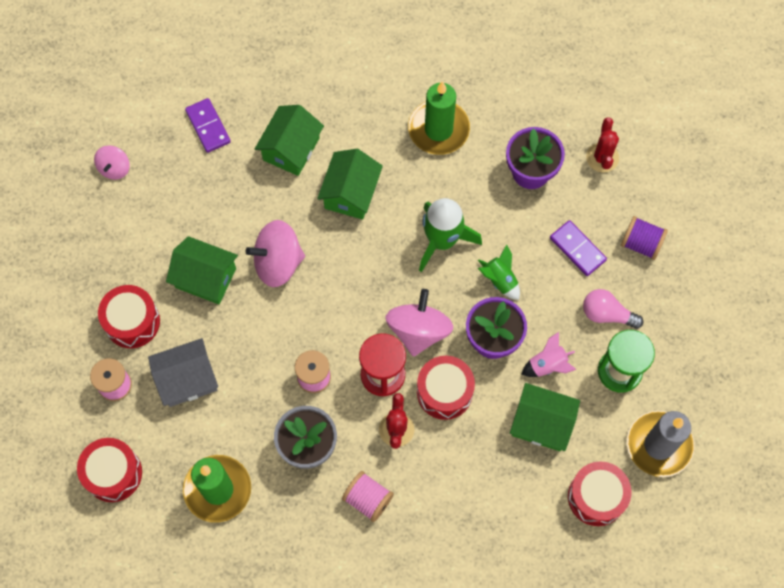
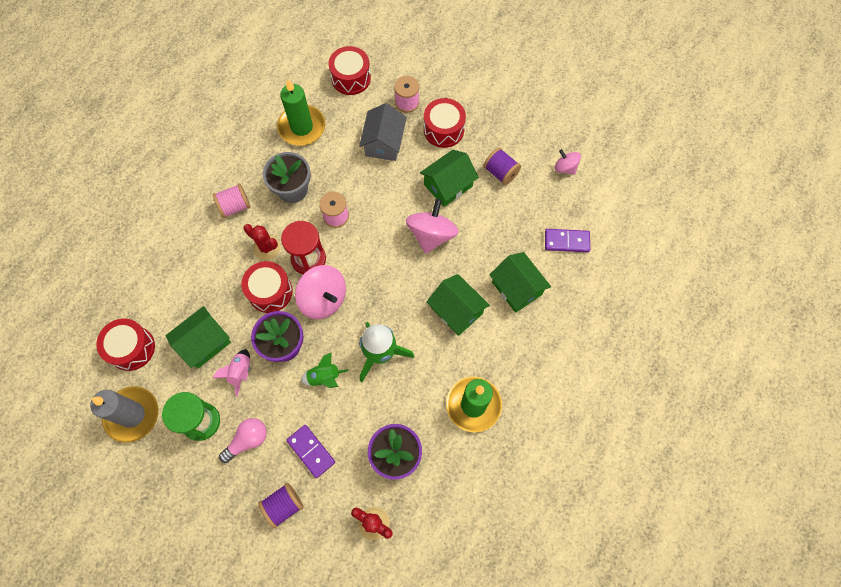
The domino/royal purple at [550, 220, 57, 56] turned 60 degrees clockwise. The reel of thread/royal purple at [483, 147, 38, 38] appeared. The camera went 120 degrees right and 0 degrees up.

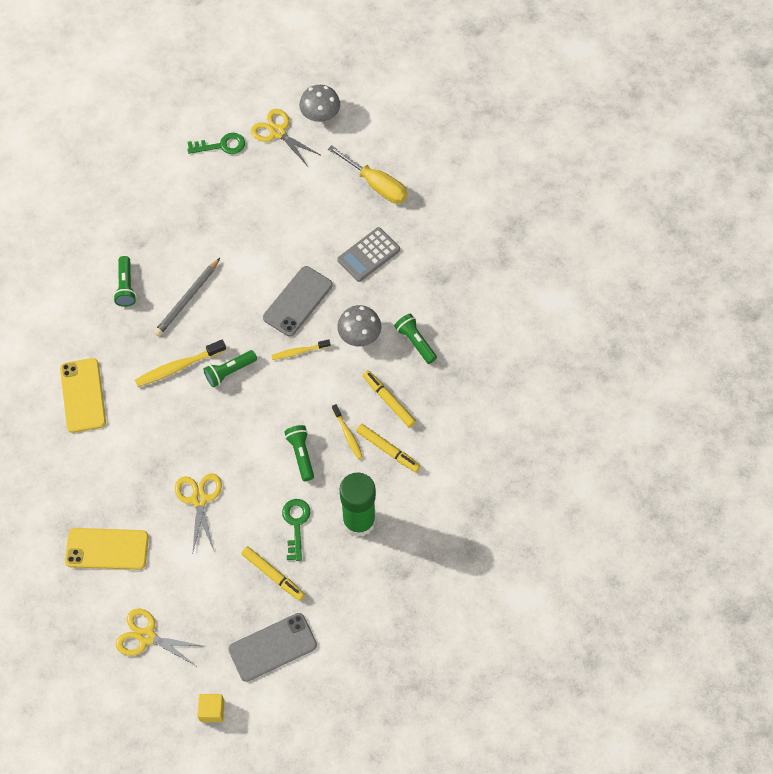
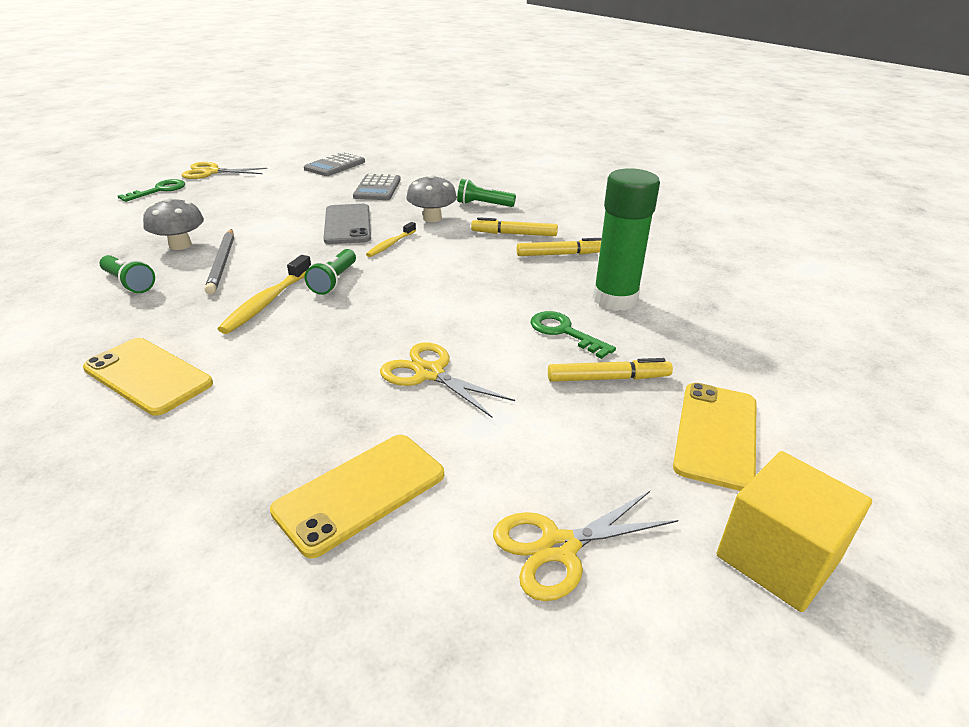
The mushroom/ash-grey moved from [299, 85, 41, 37] to [143, 197, 61, 53]. The flat screwdriver/bright yellow at [328, 145, 80, 59] was replaced by the adding machine/ash-grey at [304, 152, 61, 24]. The smartphone/ash-grey at [228, 613, 89, 69] became the smartphone/bright yellow at [673, 383, 84, 108]. The block/bright yellow at [197, 694, 27, 28] changed to 1.83 times the size. The flashlight/leaf-green at [285, 425, 29, 56] disappeared. The dental brush/bright yellow at [332, 404, 31, 55] disappeared. The camera went 45 degrees left and 30 degrees down.

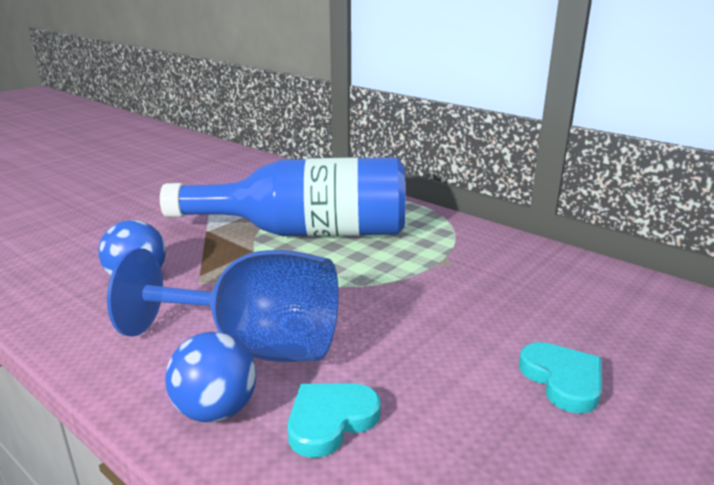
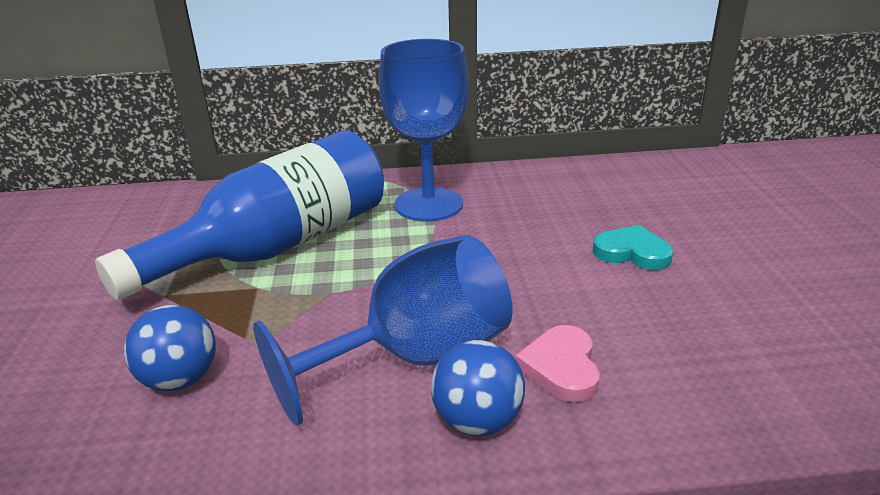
The chalice/blue at [379, 39, 90, 182] appeared. The heart/aqua at [288, 384, 93, 74] became the heart/rosy at [515, 325, 85, 77]. The camera went 45 degrees left and 5 degrees up.

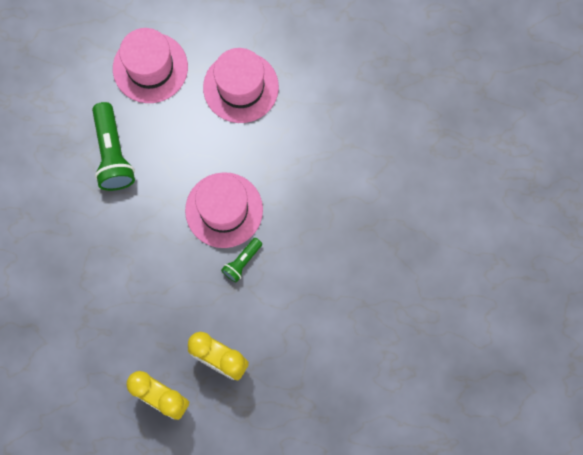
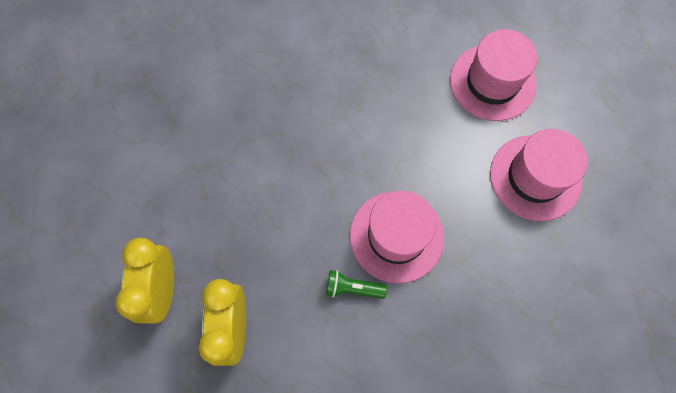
The flashlight/leaf-green at [92, 102, 43, 89] disappeared. The camera went 60 degrees right and 5 degrees down.

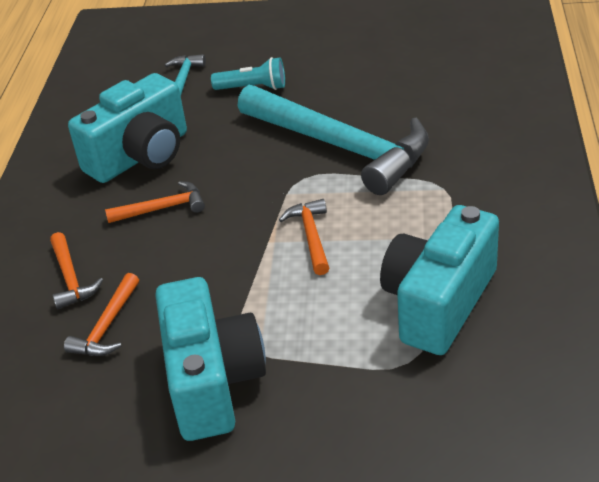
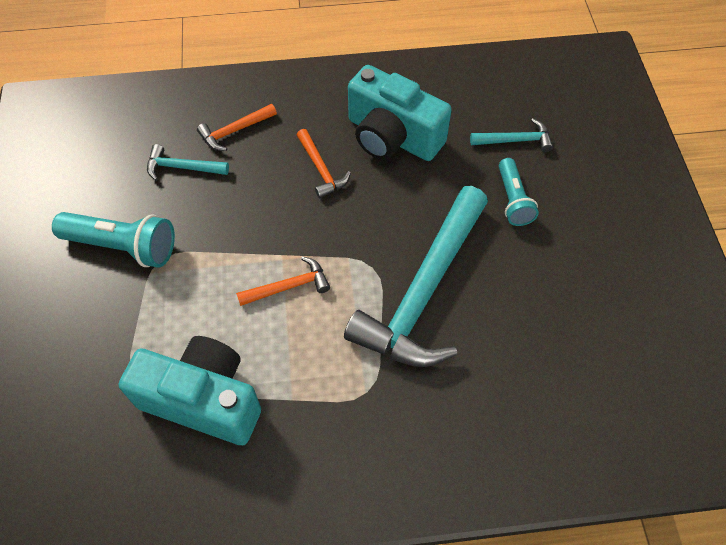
The photo camera/aqua at [155, 277, 111, 164] was replaced by the flashlight/aqua at [52, 212, 123, 56]. The claw hammer/bright orange at [64, 273, 75, 83] became the claw hammer/aqua at [147, 144, 82, 37]. The camera went 75 degrees right and 20 degrees up.

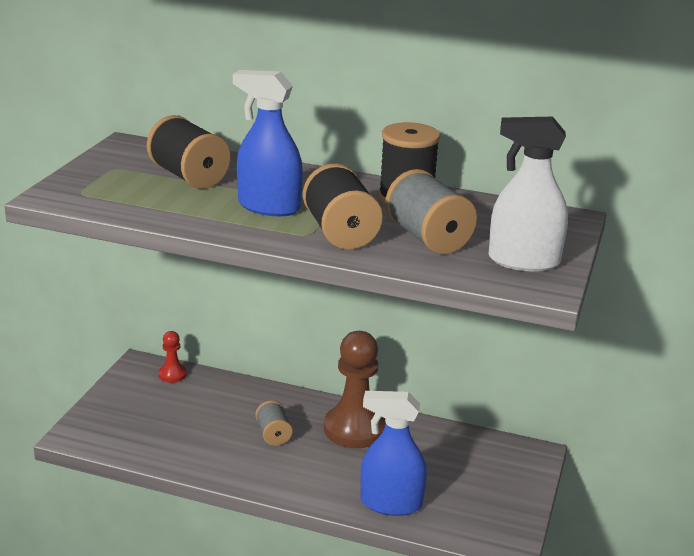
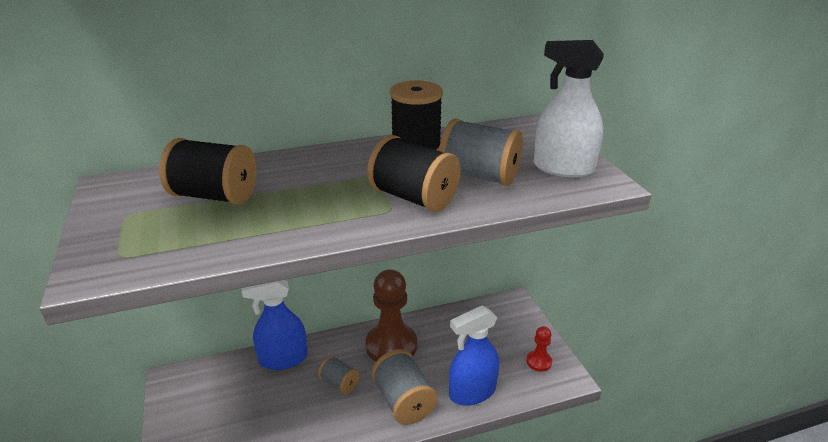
The spray bottle/blue moved from [233, 70, 70, 146] to [242, 280, 66, 90]. The reel of thread/ash-grey at [371, 349, 67, 76] appeared. The game pawn/crimson moved from [159, 331, 28, 52] to [526, 326, 26, 46]. The spray bottle/white at [489, 117, 79, 154] turned 45 degrees clockwise. The camera went 35 degrees left and 5 degrees up.

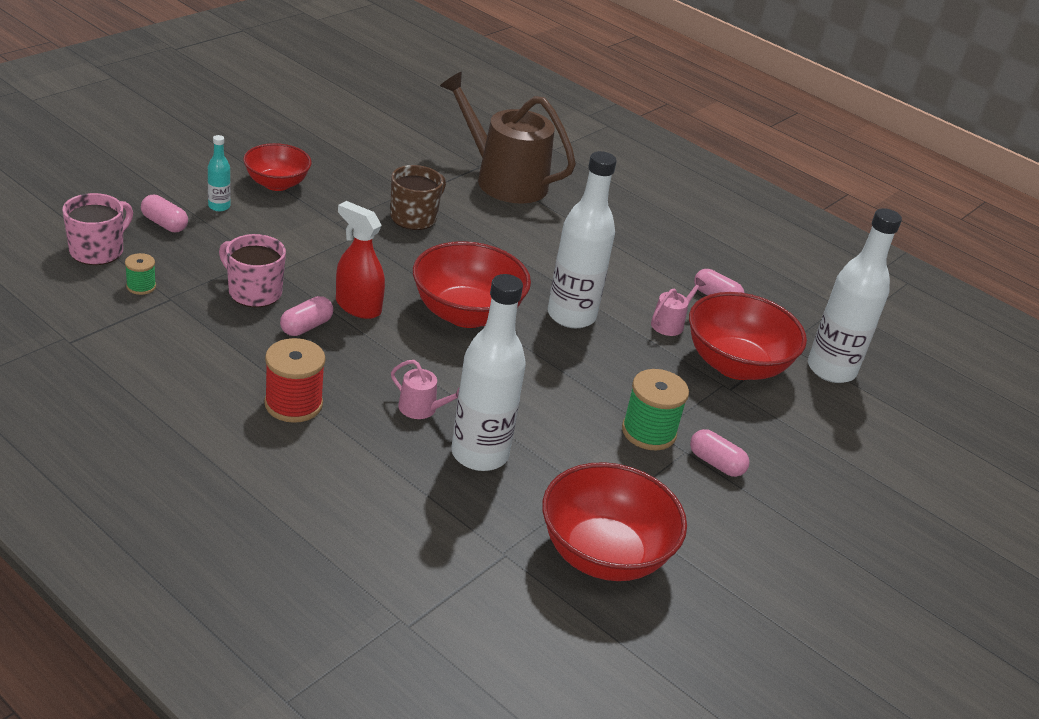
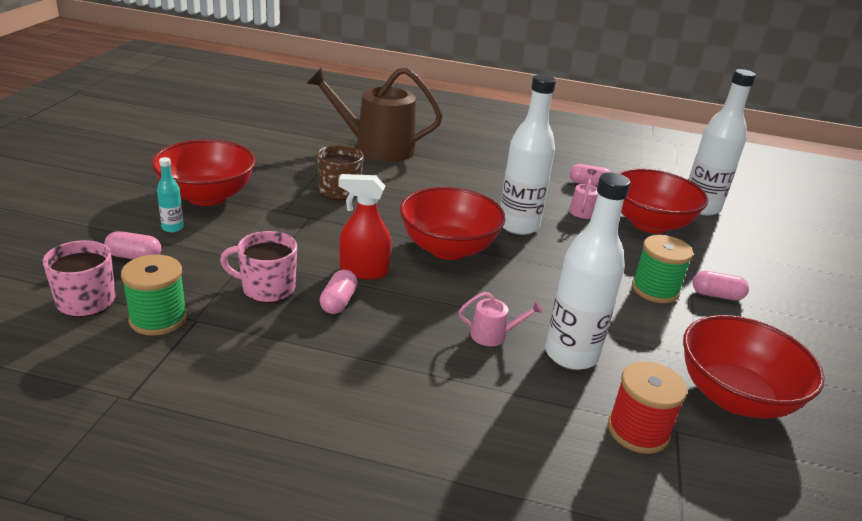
The reel of thread/leaf-green at [125, 253, 31, 42] changed to 1.84 times the size. The deep dish/crimson at [243, 143, 69, 48] changed to 1.58 times the size. The reel of thread/crimson moved from [264, 338, 62, 85] to [608, 361, 79, 93]. The camera went 25 degrees left and 5 degrees down.

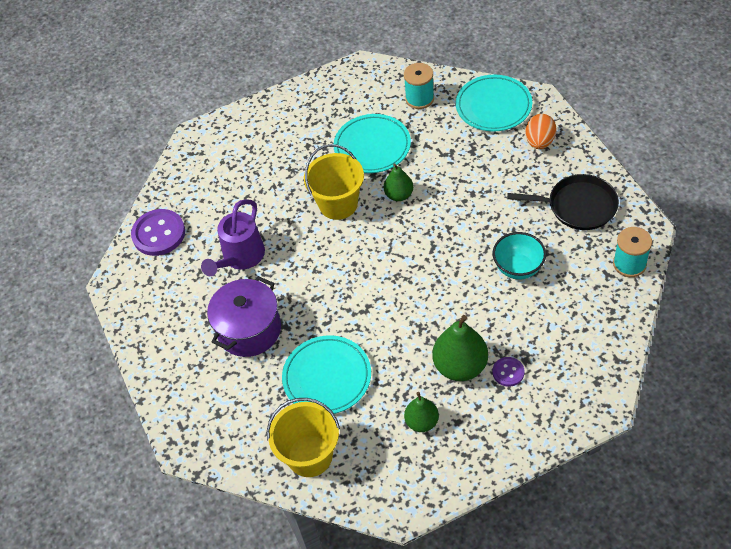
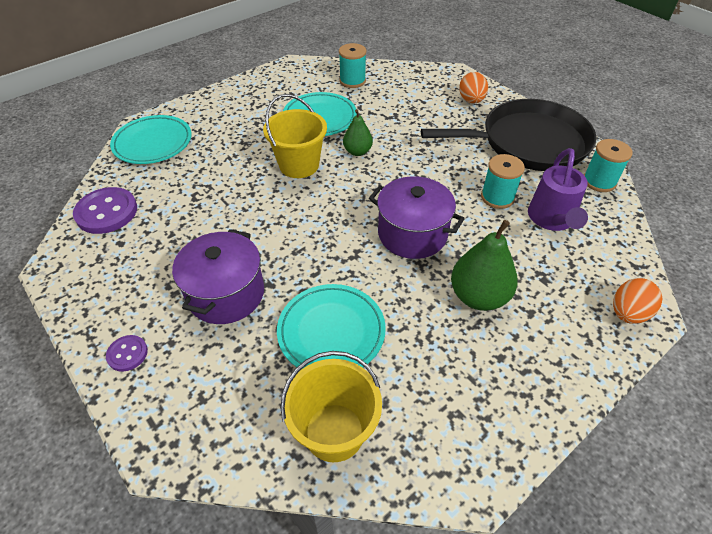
The sewing button/royal purple moved from [493, 357, 31, 30] to [106, 335, 42, 37]. The flat dish/aqua moved from [456, 75, 76, 56] to [110, 115, 82, 49]. The pot/royal purple at [369, 176, 96, 83] appeared. The pan/jet-black at [507, 174, 112, 56] changed to 1.65 times the size. The deep dish/aqua at [493, 232, 53, 47] was replaced by the reel of thread/aqua at [481, 154, 44, 55]. The watering can/royal purple moved from [201, 199, 64, 77] to [528, 148, 60, 83]. The egg/bright orange at [613, 278, 49, 46] appeared. The toy pear/leaf-green at [404, 392, 35, 40] disappeared. The camera went 20 degrees left and 5 degrees down.

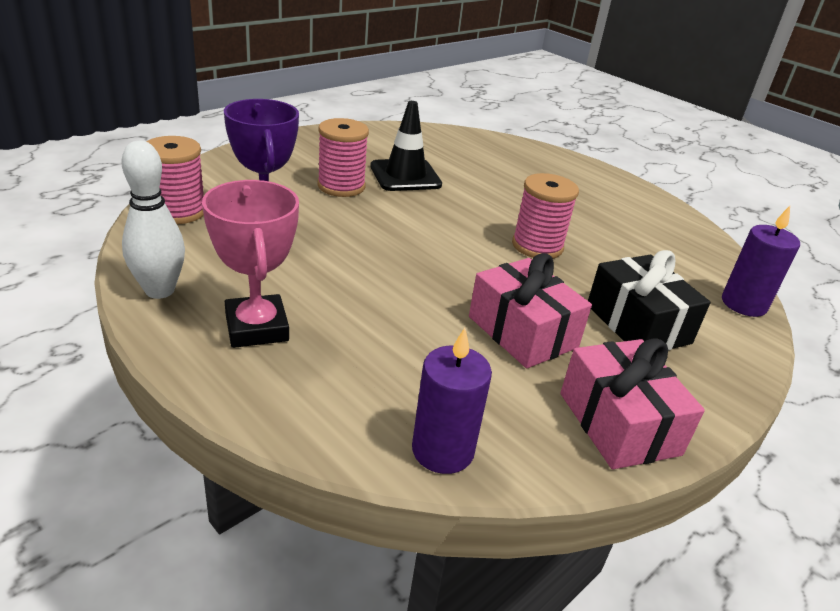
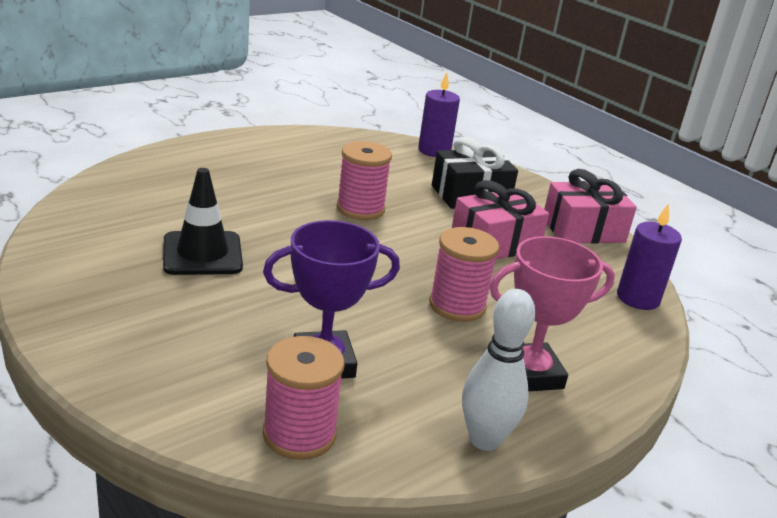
The reel of thread/rosy moved from [317, 118, 52, 79] to [429, 227, 70, 95]. The camera went 85 degrees left and 5 degrees down.

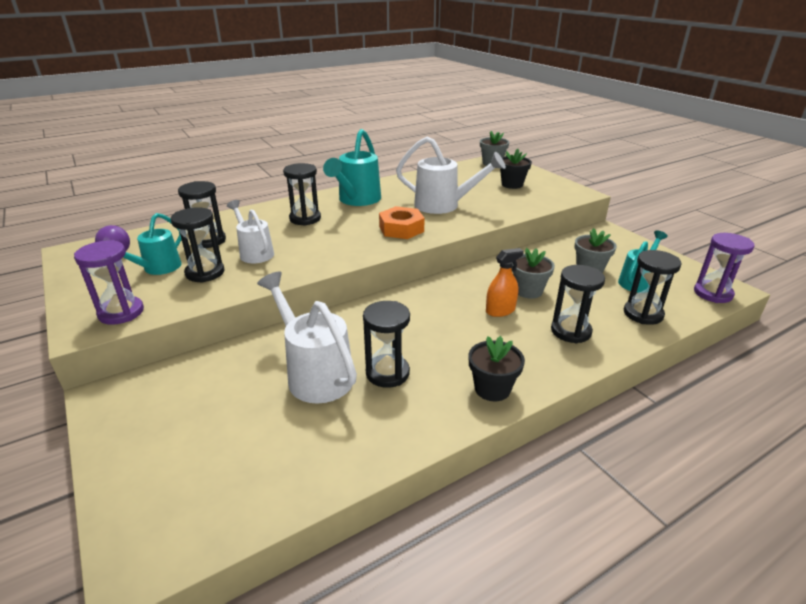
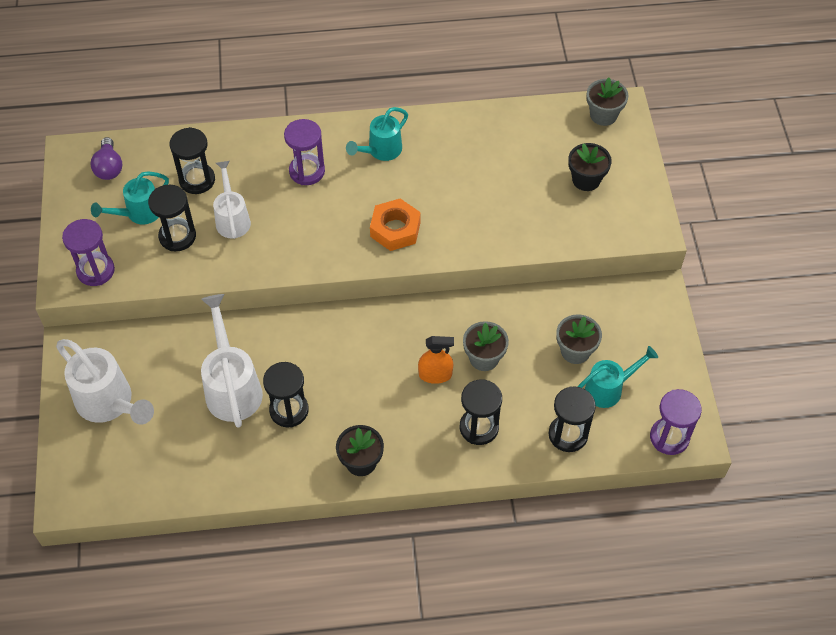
The watering can/white moved from [396, 137, 110, 77] to [56, 339, 98, 86]. The sand timer/jet-black at [283, 163, 38, 63] became the sand timer/royal purple at [284, 119, 41, 66]. The watering can/aqua at [323, 129, 58, 77] changed to 0.64 times the size. The camera went 25 degrees right and 25 degrees up.

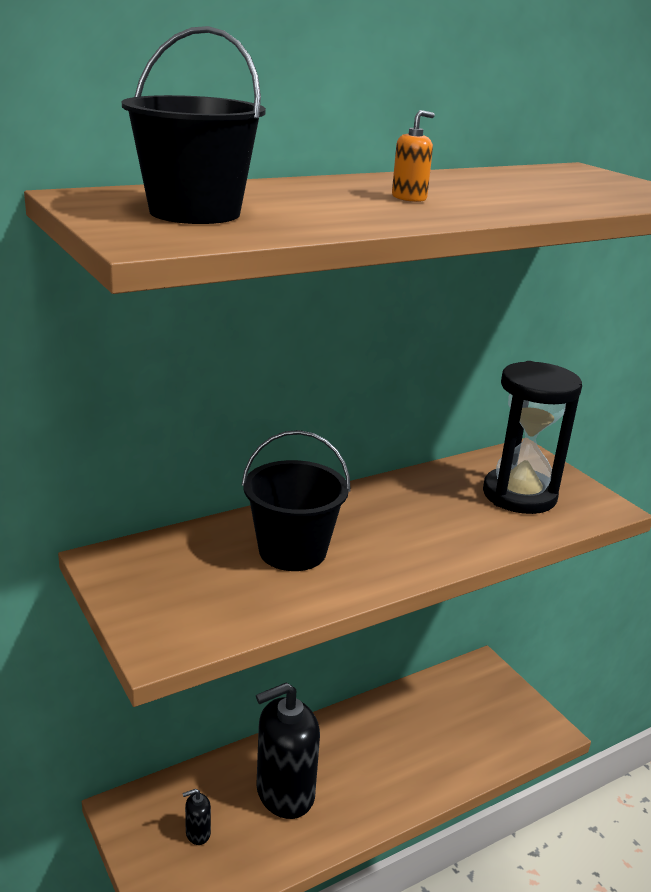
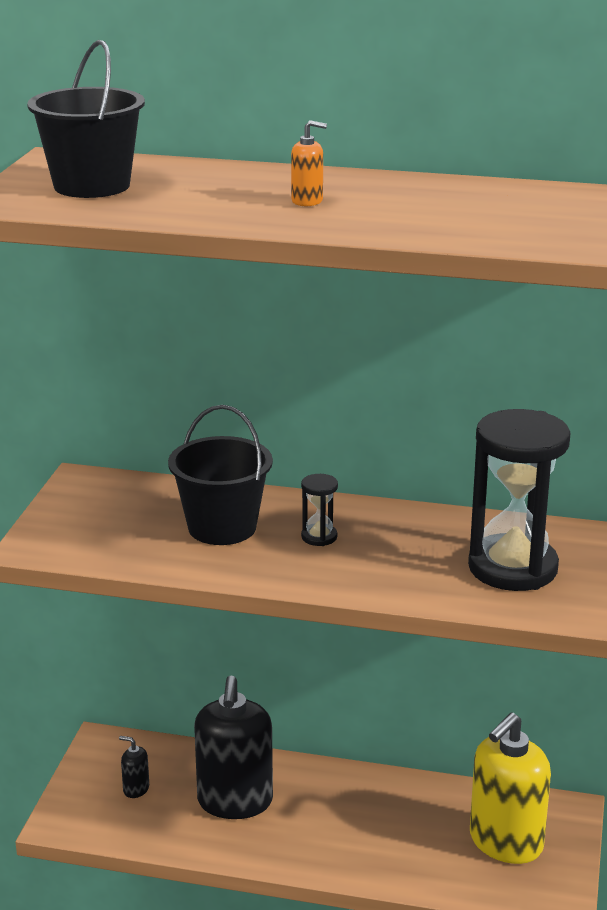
The pump bottle/jet-black at [256, 682, 64, 137] turned 105 degrees counterclockwise. The sand timer/jet-black at [301, 474, 37, 72] appeared. The pump bottle/bright yellow at [470, 712, 81, 152] appeared. The camera went 45 degrees right and 0 degrees up.

